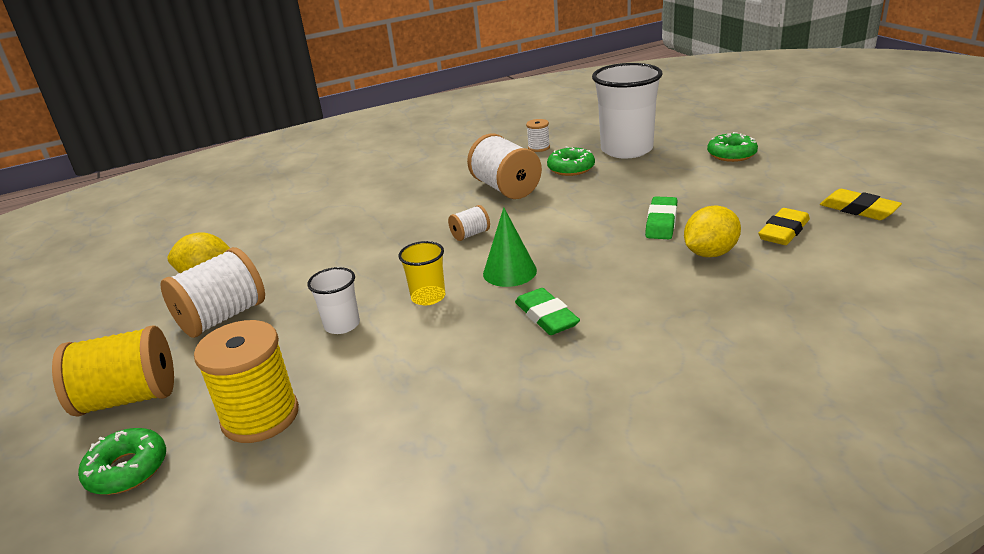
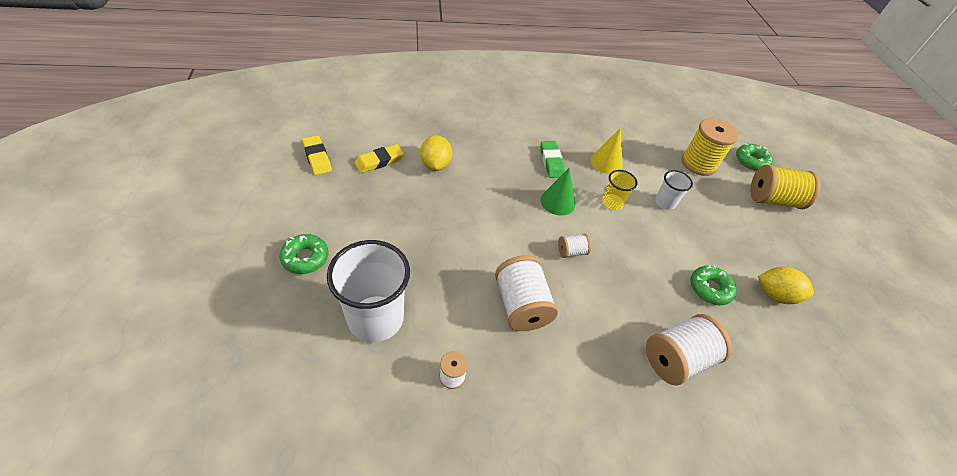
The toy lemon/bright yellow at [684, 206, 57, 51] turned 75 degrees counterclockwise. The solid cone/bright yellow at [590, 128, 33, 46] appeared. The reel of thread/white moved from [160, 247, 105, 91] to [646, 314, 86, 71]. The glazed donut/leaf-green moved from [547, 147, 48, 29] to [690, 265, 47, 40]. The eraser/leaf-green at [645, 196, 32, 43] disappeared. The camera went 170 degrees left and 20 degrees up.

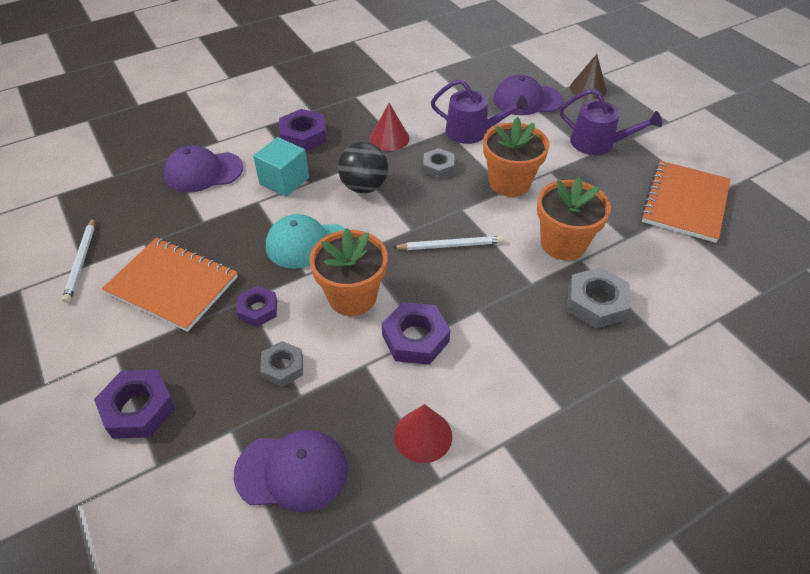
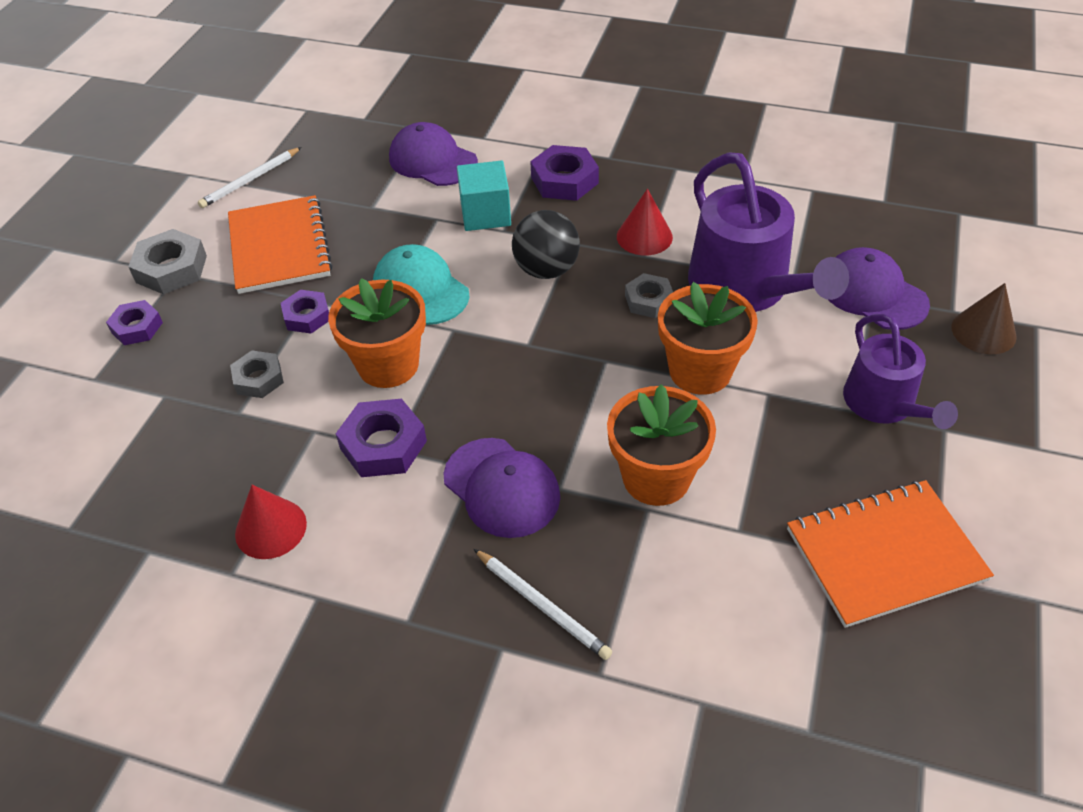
The hex nut/royal purple at [94, 370, 82, 69] changed to 0.65 times the size. The hex nut/ash-grey moved from [567, 267, 63, 62] to [128, 229, 79, 65]. The peaked cap/royal purple moved from [234, 430, 114, 83] to [444, 438, 116, 100]. The pencil/white moved from [392, 236, 111, 14] to [474, 549, 139, 111]. The watering can/royal purple at [431, 79, 97, 65] changed to 1.58 times the size. The camera went 50 degrees right and 0 degrees up.

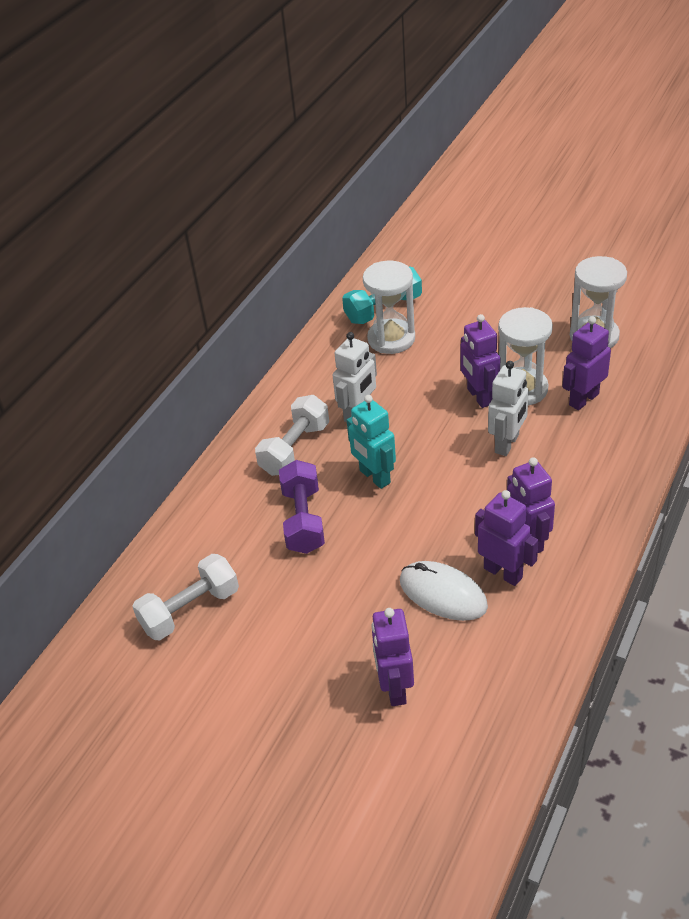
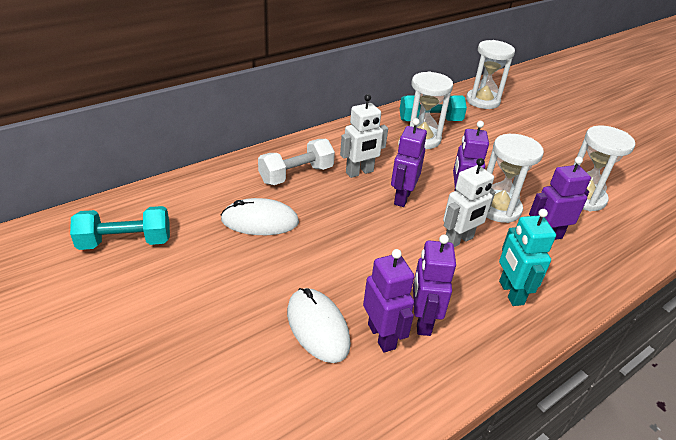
The hand weight/white at [132, 554, 107, 86] became the hand weight/aqua at [70, 206, 100, 44]. The hand weight/royal purple at [279, 460, 46, 94] was replaced by the computer mouse/white at [221, 198, 78, 37]. The robot/royal purple moved from [372, 608, 42, 98] to [391, 118, 36, 89]. The sand timer/white at [466, 40, 49, 69] appeared. The robot/aqua moved from [347, 395, 49, 94] to [499, 209, 57, 97]. The camera went 20 degrees right and 5 degrees down.

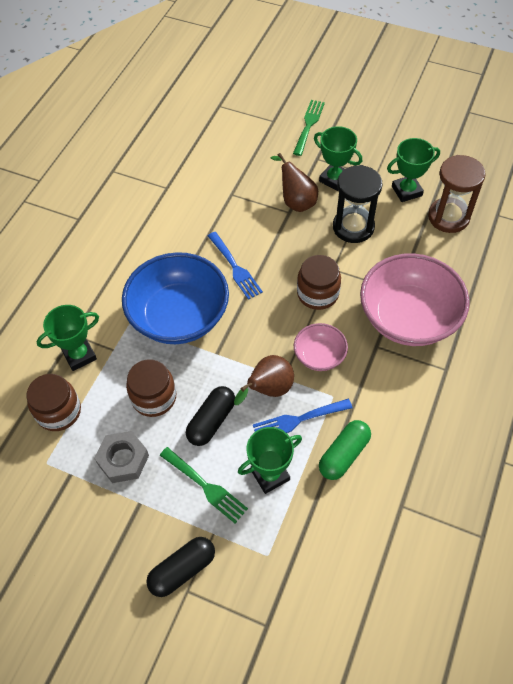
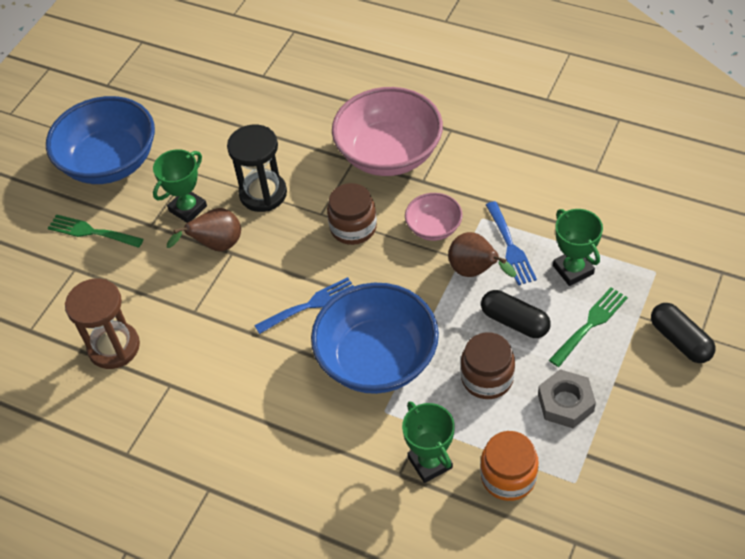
The deep dish/blue at [46, 96, 109, 88] appeared. The sand timer/brown moved from [428, 155, 58, 78] to [65, 278, 75, 91]. The jam jar/brown at [26, 374, 55, 57] became the jam jar/bright orange at [480, 431, 59, 70]. The pill/leaf-green at [319, 420, 52, 60] disappeared. The prize cup/leaf-green at [387, 138, 53, 64] disappeared. The camera went 85 degrees left and 5 degrees down.

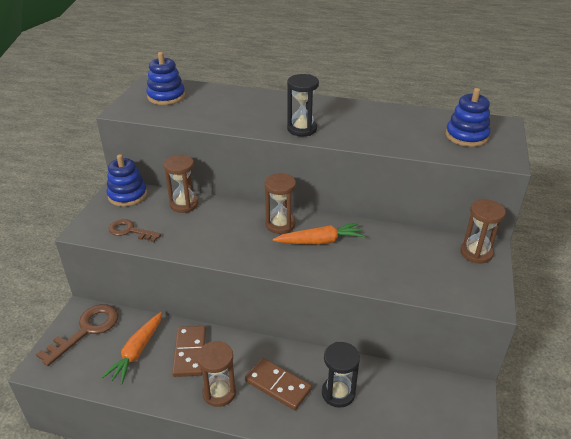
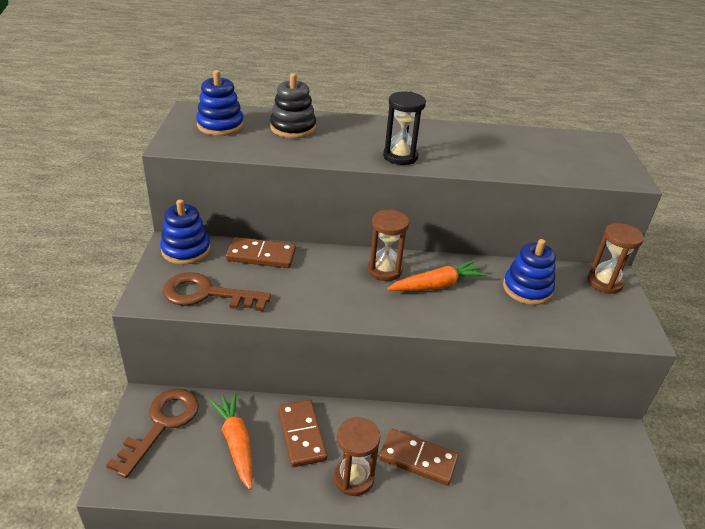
The latchkey/brown at [109, 219, 52, 23] changed to 1.55 times the size. The toy carrot/bright orange at [102, 312, 60, 73] turned 150 degrees clockwise. The sand timer/brown at [164, 155, 34, 58] was replaced by the domino/brown at [226, 237, 70, 31]. The stacking rings/jet-black at [270, 73, 46, 65] appeared. The stacking rings/blue moved from [446, 88, 44, 59] to [503, 239, 53, 66]. The sand timer/jet-black at [322, 342, 38, 66] disappeared. The camera went 15 degrees left and 0 degrees up.

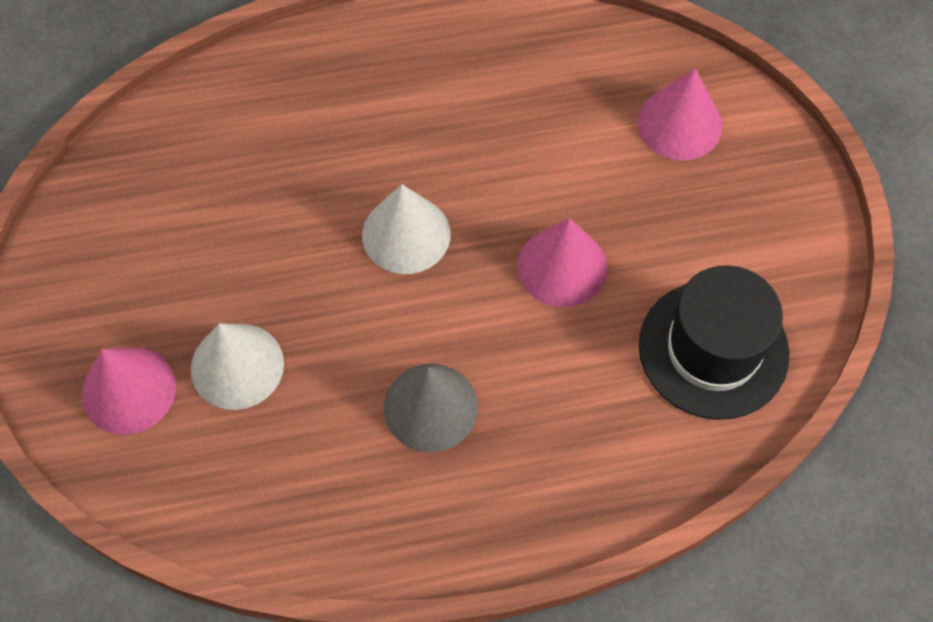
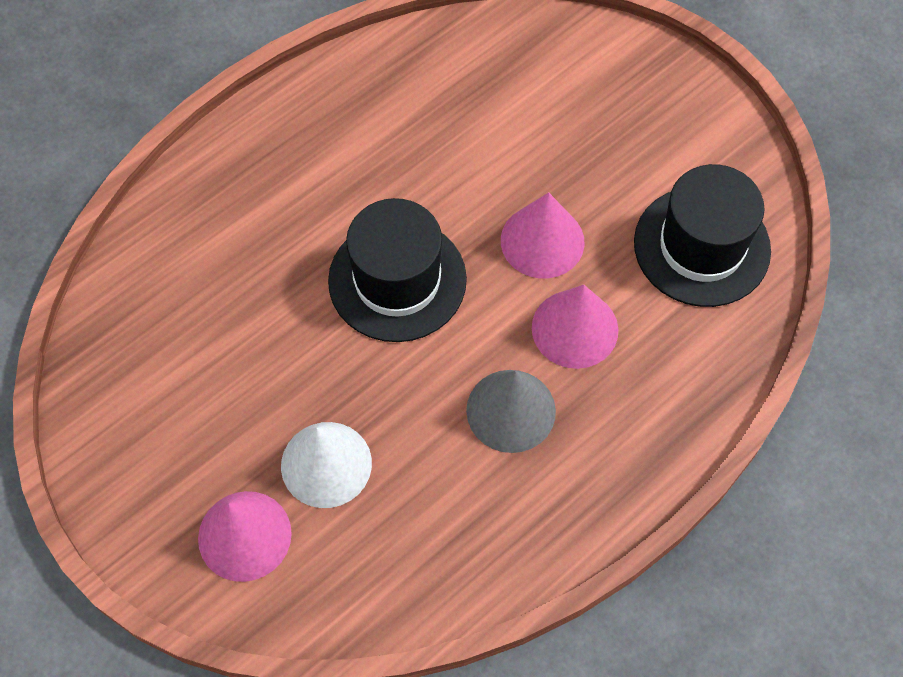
The solid cone/white at [362, 184, 89, 90] was replaced by the tall hat/jet-black at [328, 198, 139, 144]. The solid cone/rosy moved from [637, 68, 85, 92] to [532, 285, 86, 84]. The camera went 30 degrees left and 0 degrees up.

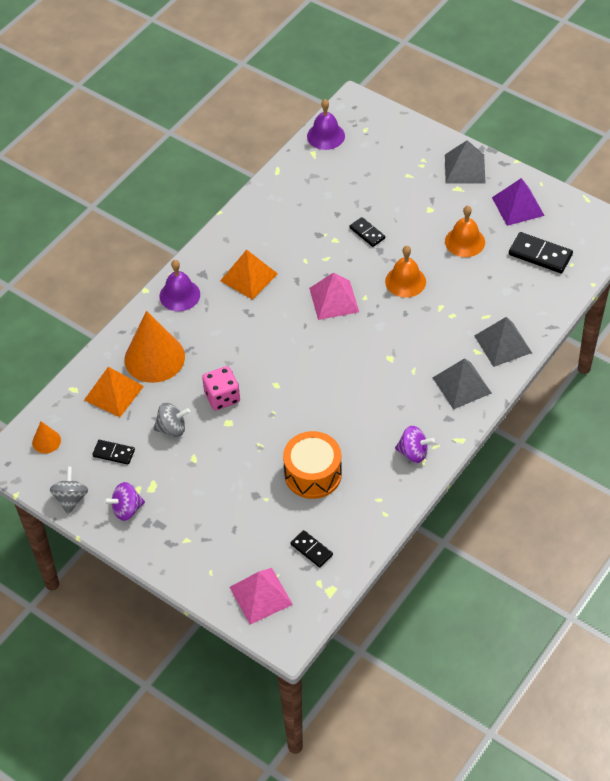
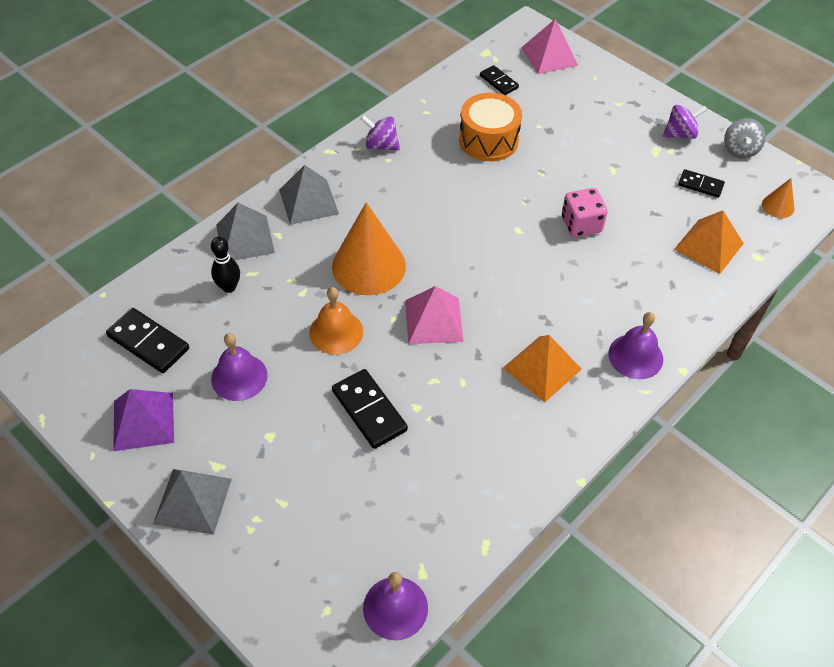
The skittle/jet-black at [211, 237, 29, 56] appeared. The school bell/bright orange at [445, 206, 40, 51] became the school bell/royal purple at [211, 333, 57, 68]. The solid cone/bright orange moved from [125, 311, 60, 72] to [332, 202, 74, 93]. The domino/jet-black at [349, 217, 36, 30] changed to 1.62 times the size. The spinning top/ash-grey at [153, 403, 37, 34] disappeared. The camera went 175 degrees left and 0 degrees up.

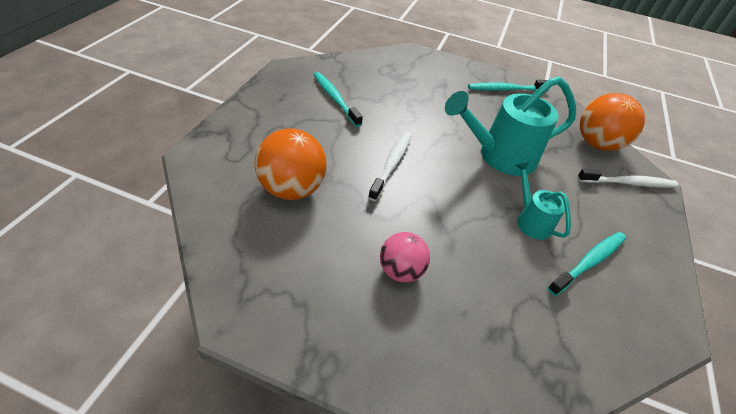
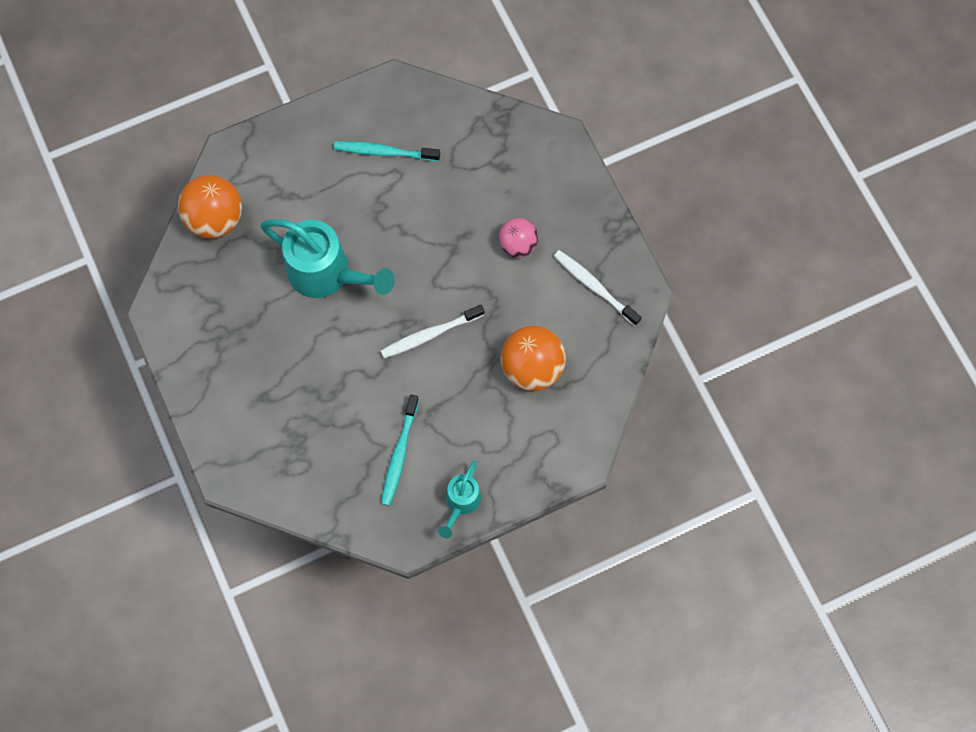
The watering can/aqua moved from [515, 161, 56, 79] to [438, 461, 43, 77]. The dental brush/white moved from [577, 169, 102, 19] to [554, 250, 88, 76]. The dental brush/aqua at [468, 80, 81, 11] disappeared. The camera went 130 degrees left and 25 degrees up.

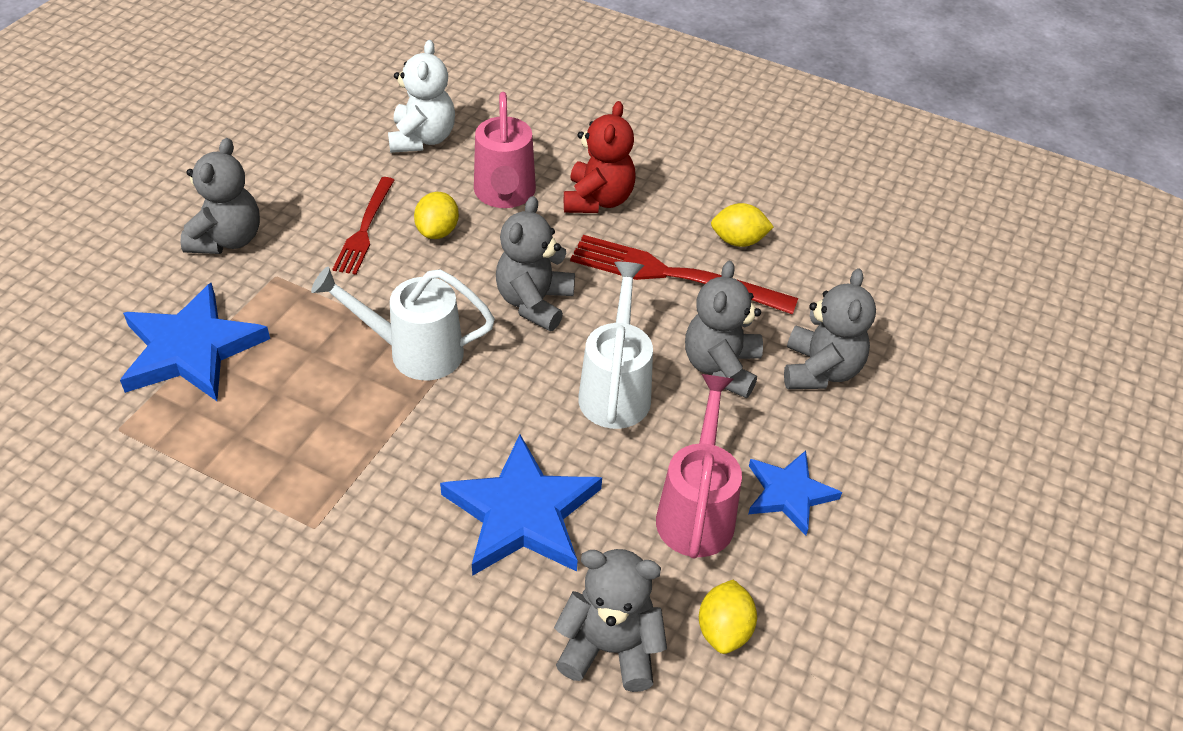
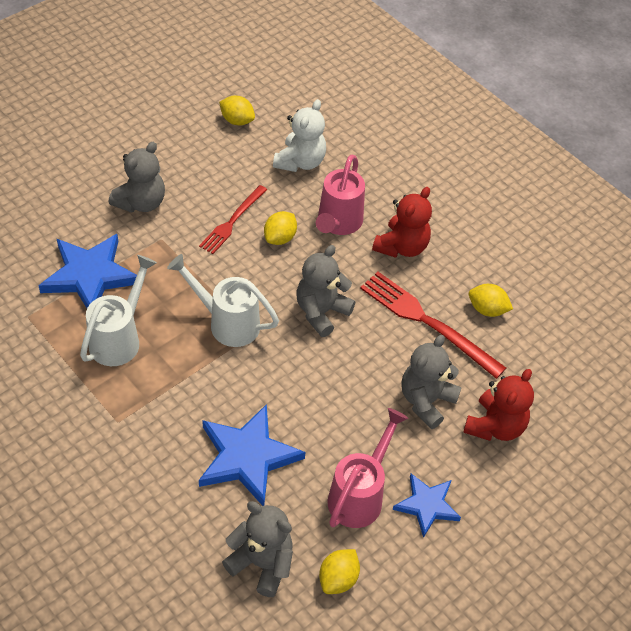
The watering can/white moved from [578, 262, 75, 167] to [80, 255, 77, 111]. The toy lemon/bright yellow at [219, 95, 36, 30] appeared. The stuffed bear/ash-grey at [784, 268, 92, 121] became the stuffed bear/crimson at [463, 369, 71, 72]. The camera went 20 degrees right and 5 degrees up.

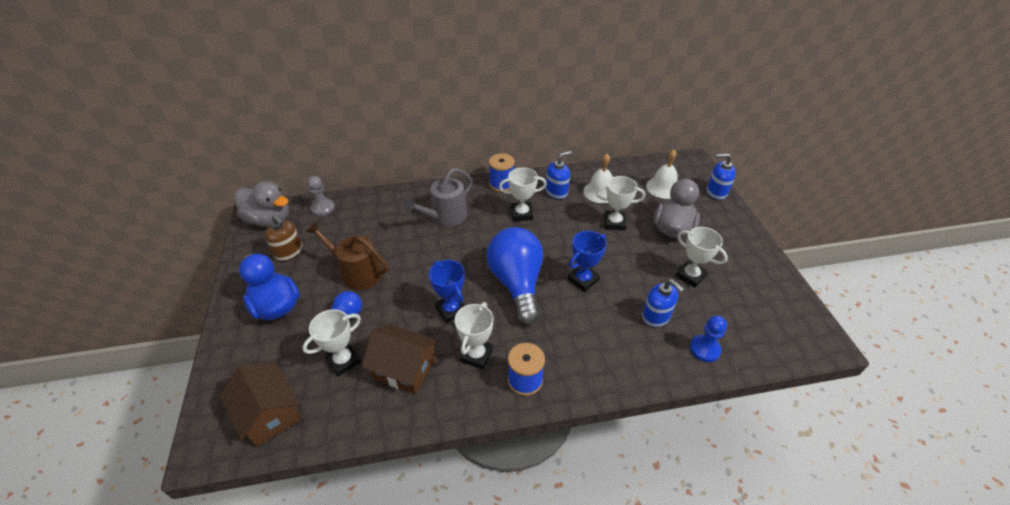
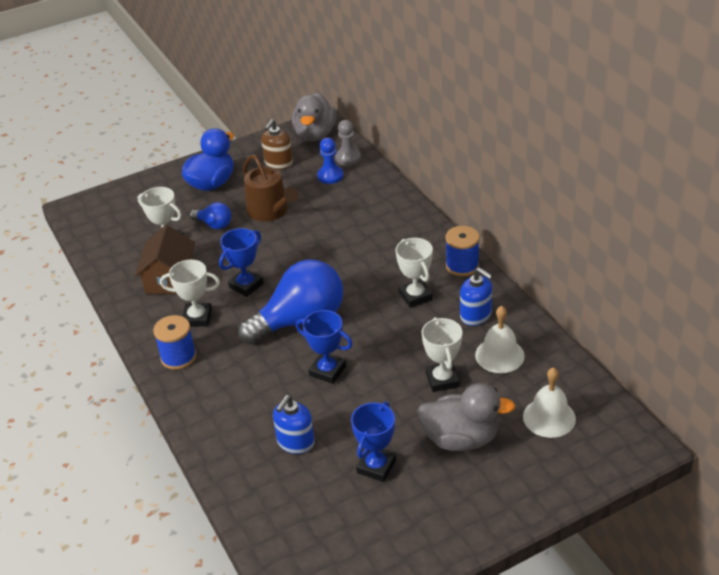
The watering can/brown at [306, 221, 82, 69] turned 135 degrees clockwise. The game pawn/blue moved from [690, 316, 37, 46] to [317, 138, 27, 46]. The prize cup/white at [676, 227, 52, 61] became the prize cup/blue at [351, 402, 45, 80]. The house/brown at [219, 363, 83, 84] disappeared. The watering can/ash-grey at [403, 168, 70, 58] disappeared. The pump bottle/blue at [707, 154, 29, 46] disappeared. The camera went 75 degrees right and 5 degrees down.

